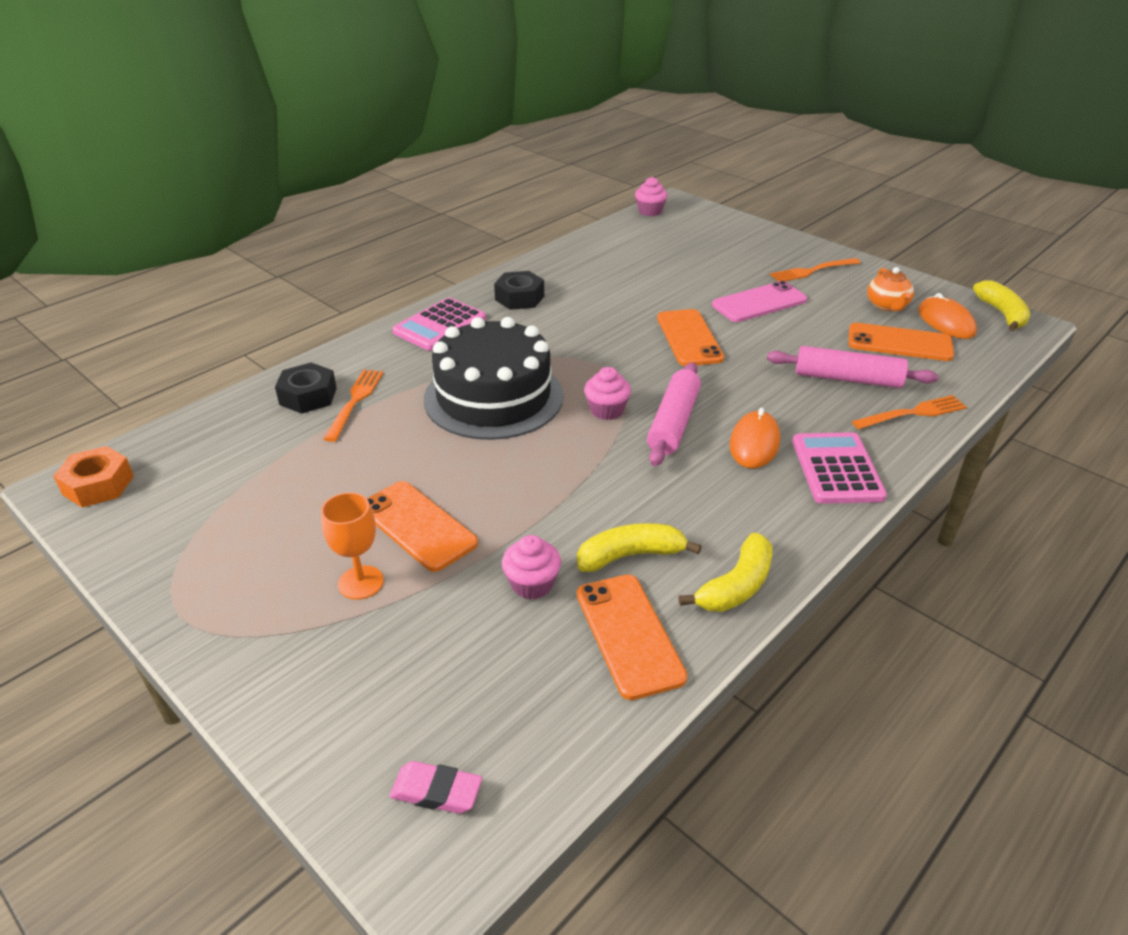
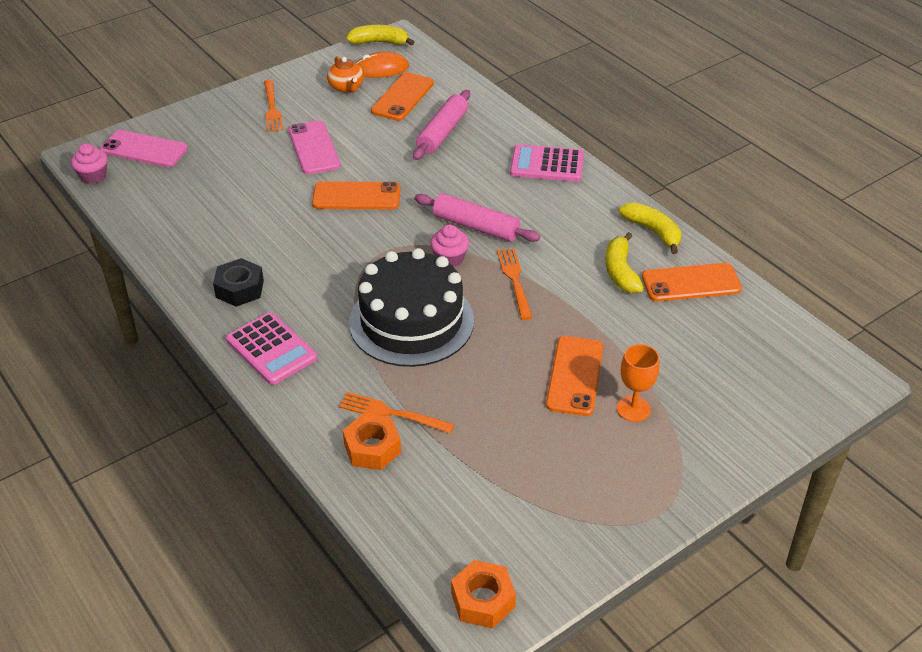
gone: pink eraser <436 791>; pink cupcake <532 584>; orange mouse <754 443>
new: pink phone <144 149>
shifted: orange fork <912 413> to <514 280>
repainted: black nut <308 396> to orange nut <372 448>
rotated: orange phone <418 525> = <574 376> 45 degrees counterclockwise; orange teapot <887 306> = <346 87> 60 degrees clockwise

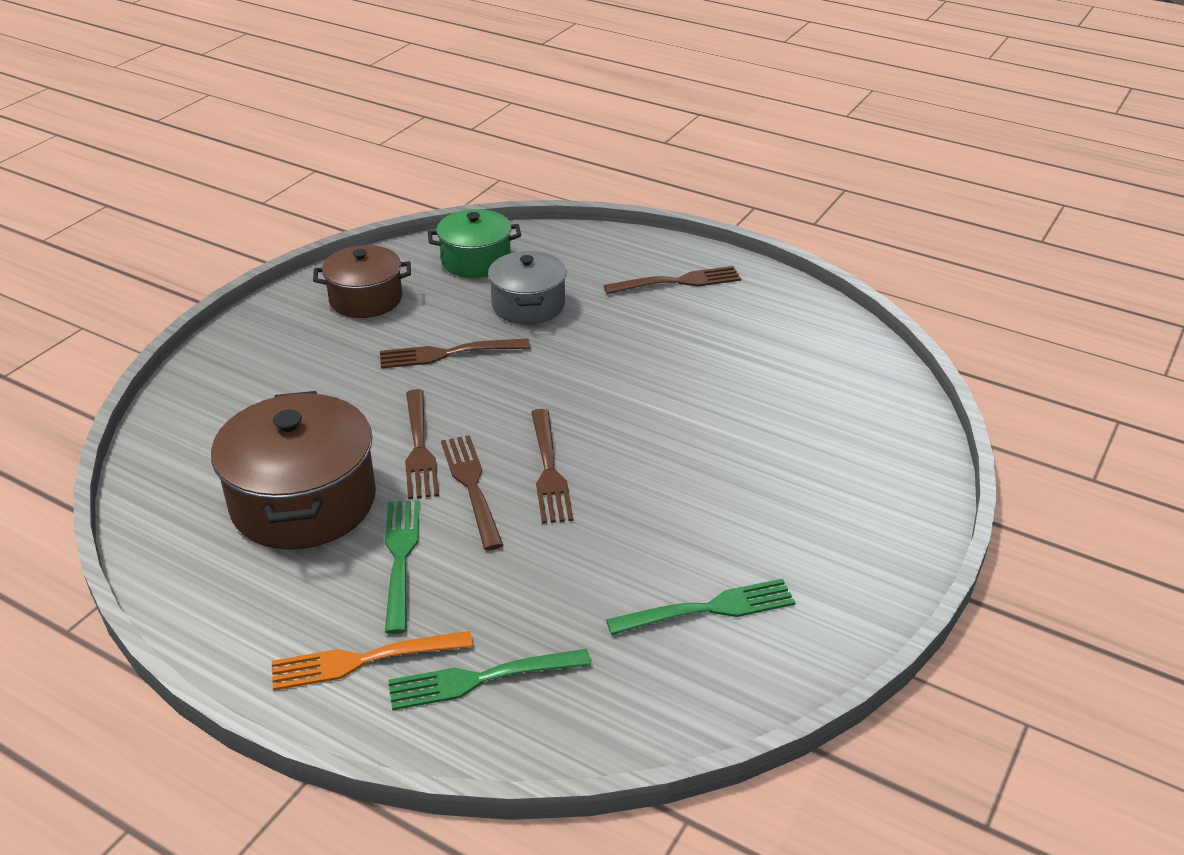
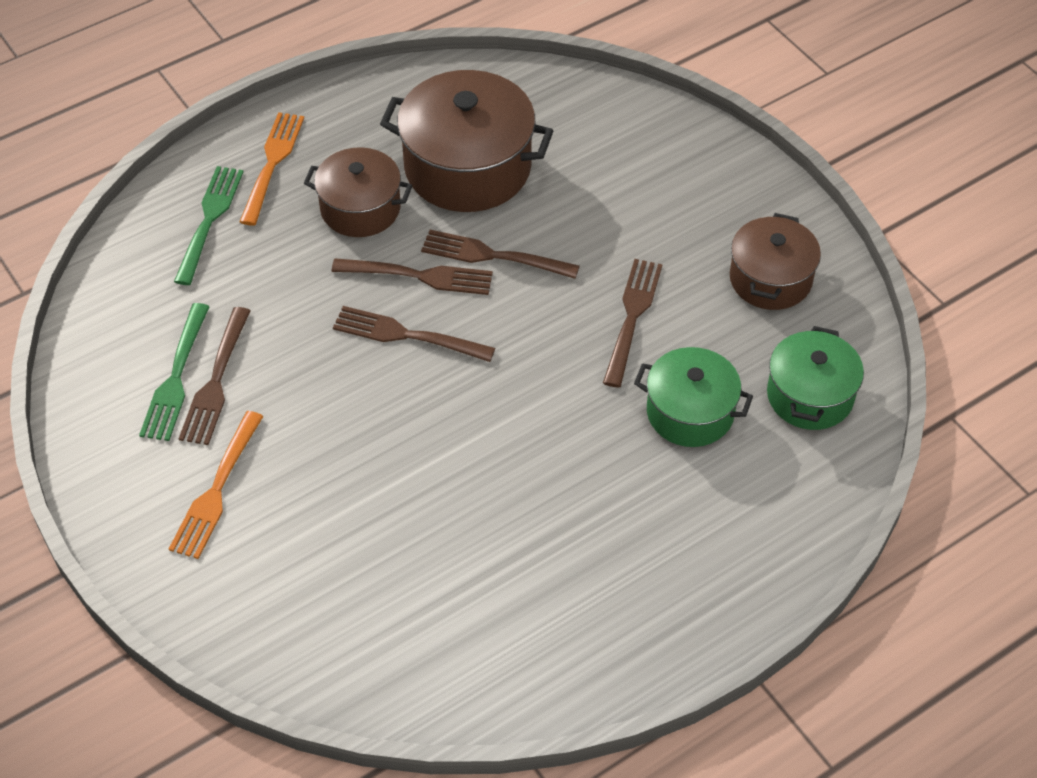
new: orange fork <217 489>
shifted: brown fork <677 282> to <216 380>
swapped: green fork <400 559> to brown pot <360 208>
repainted: grey pot <528 305> to green pot <690 412>

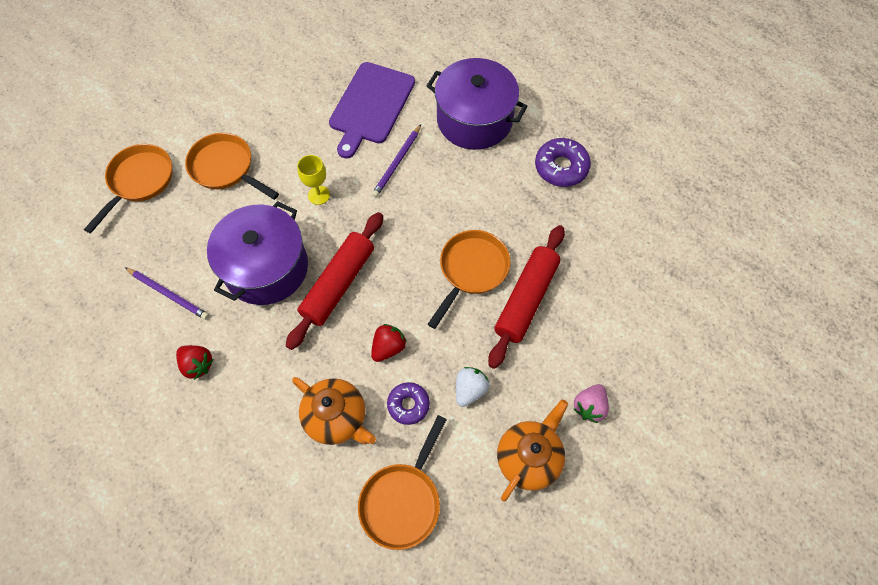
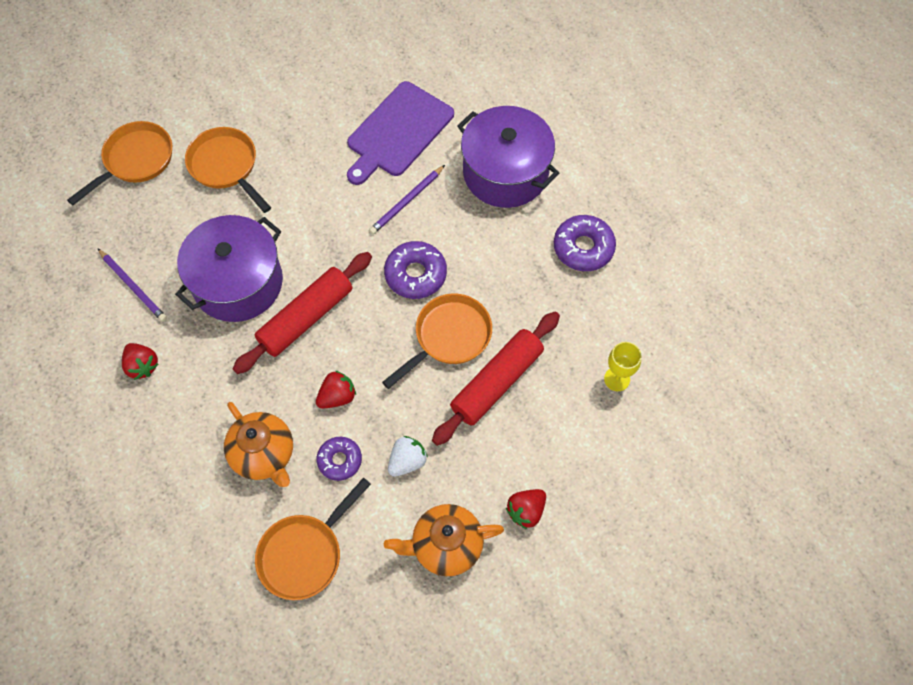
new: purple donut <415 274>
shifted: yellow goblet <319 195> to <617 379>
repainted: pink strawberry <589 406> to red strawberry <526 511>
rotated: orange teapot <529 457> = <445 546> 150 degrees counterclockwise

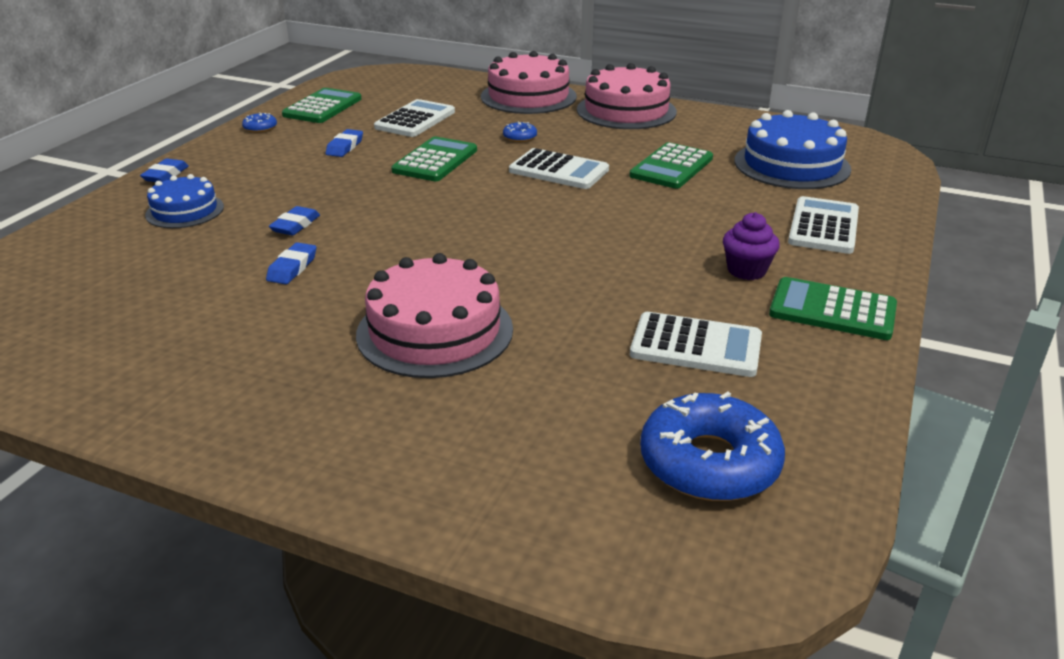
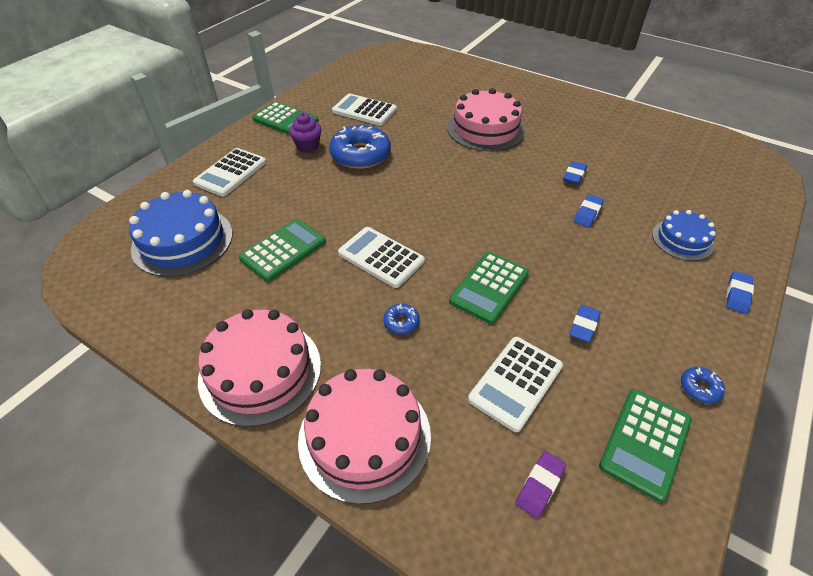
new: purple eraser <540 486>
shifted: blue donut <709 462> to <360 155>

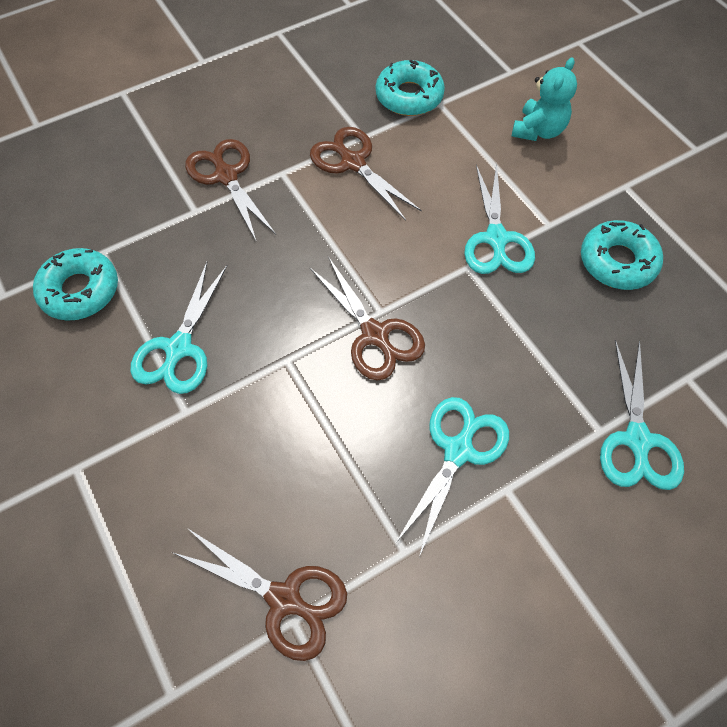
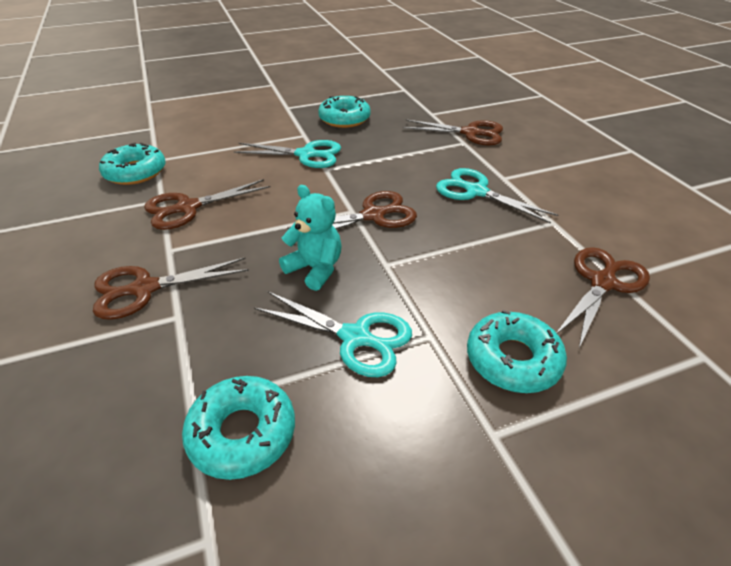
new: turquoise donut <513 359>
shifted: turquoise teddy bear <538 130> to <315 269>
repainted: turquoise scissors <637 440> to brown scissors <470 133>

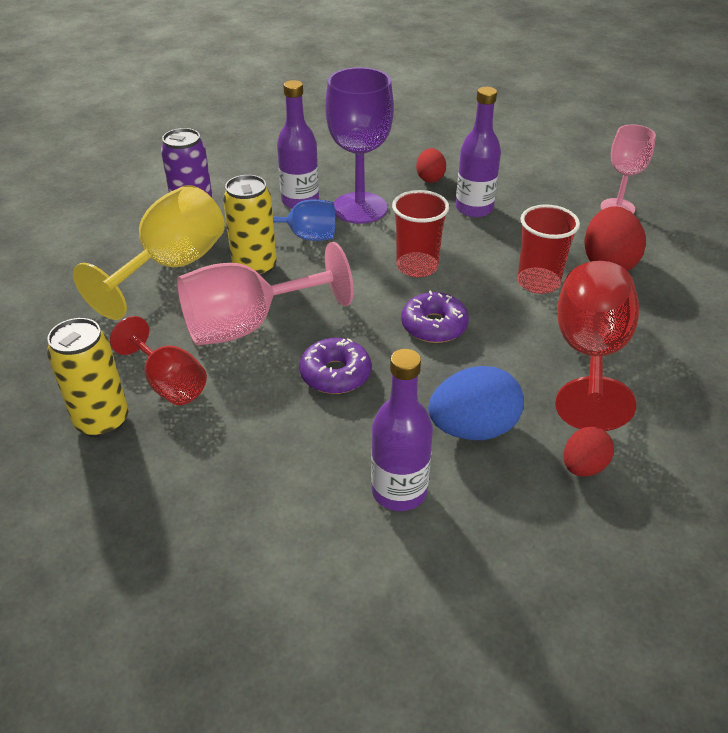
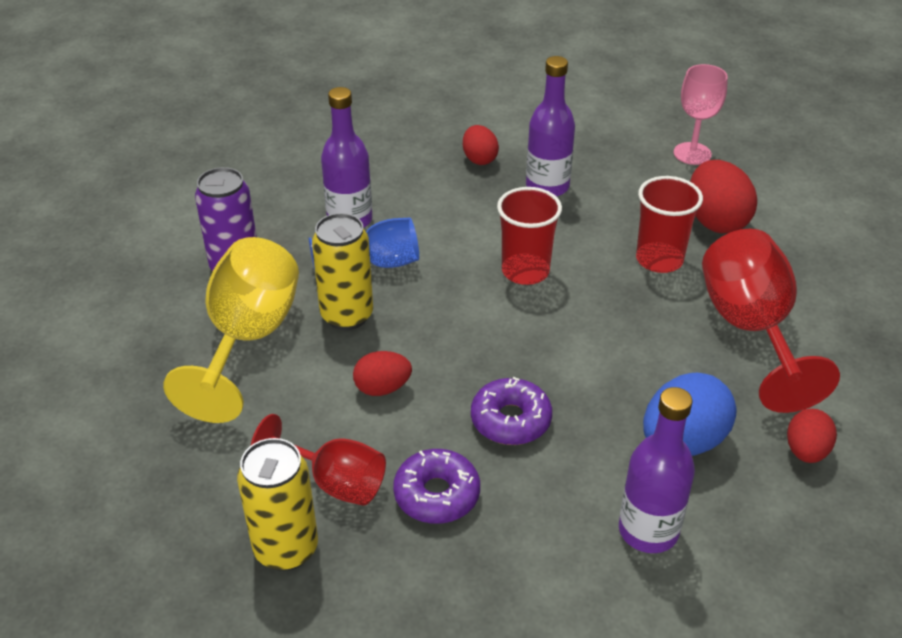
gone: purple goblet <359 208>
shifted: purple donut <434 326> to <437 494>
swapped: pink goblet <249 325> to red egg <382 388>

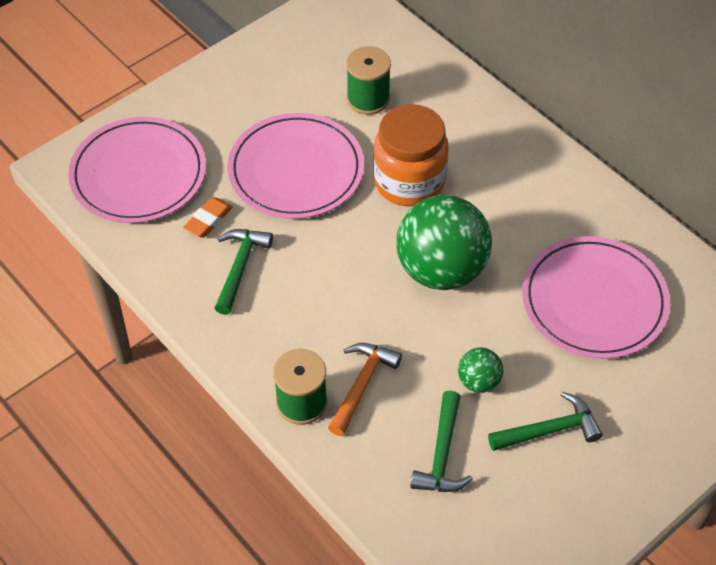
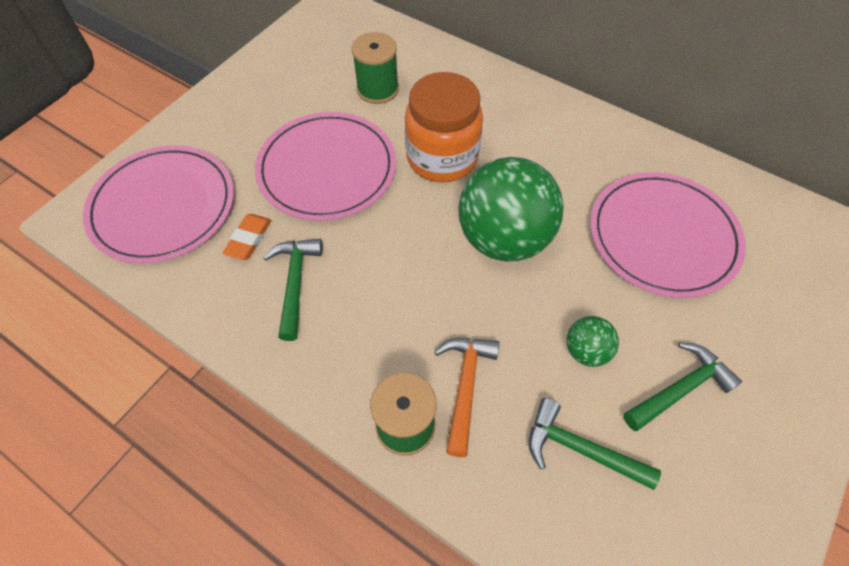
rotated: green hammer <442 454> = <580 449> 120 degrees clockwise

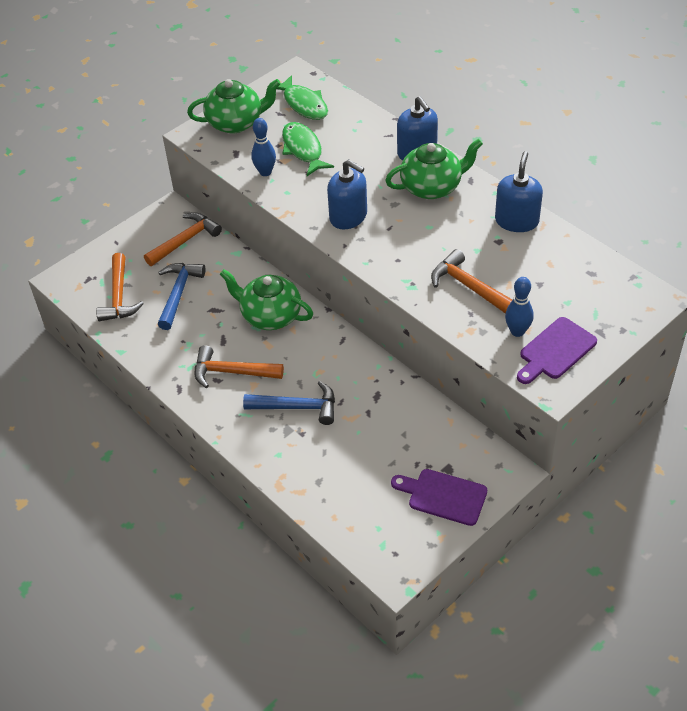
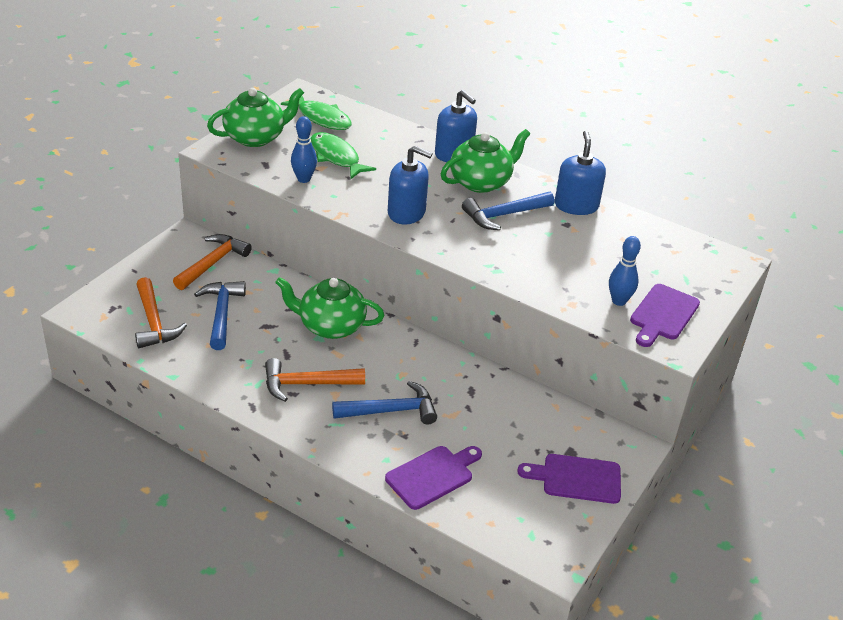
gone: orange hammer <468 286>
new: purple cutting board <432 476>; blue hammer <504 215>

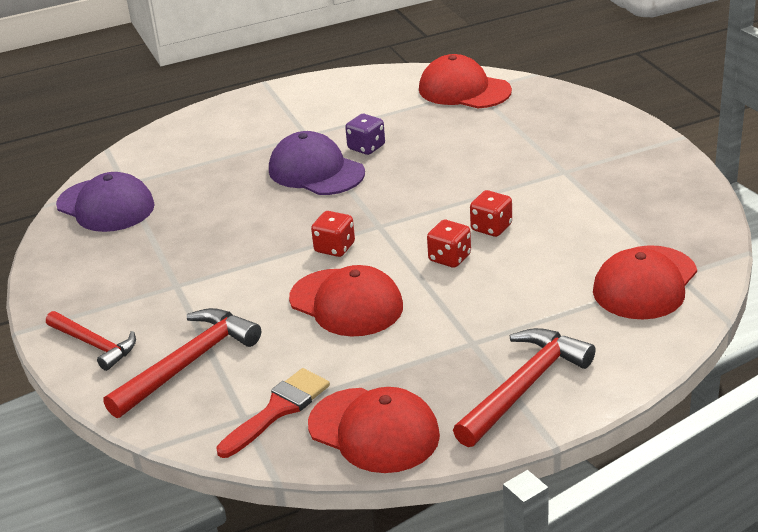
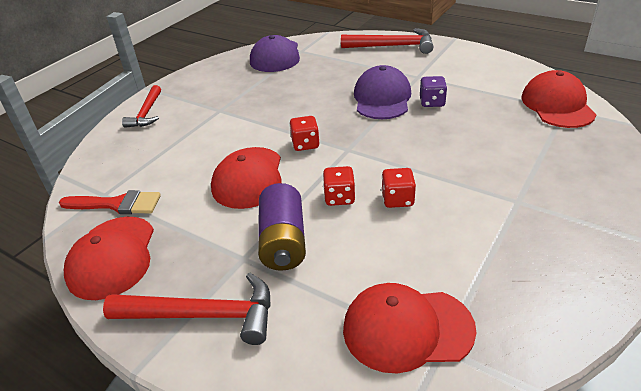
new: purple battery <283 241>
shifted: red hammer <188 363> to <392 46>

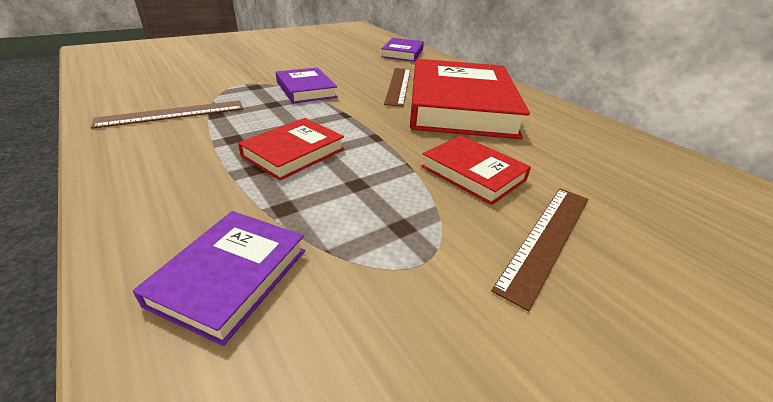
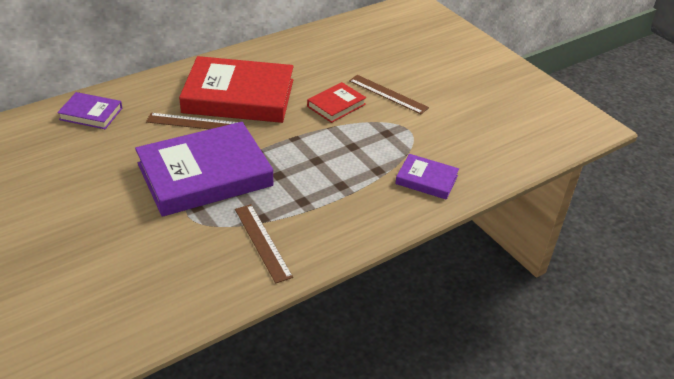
gone: red book <294 153>
scaled: purple book <306 89> = <205 174> x2.10

